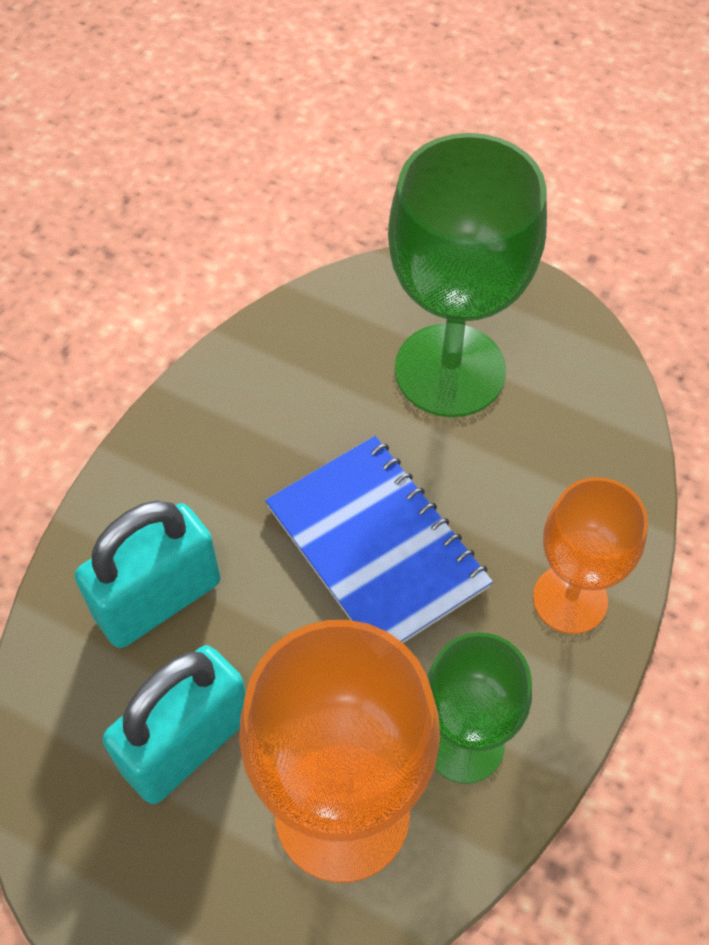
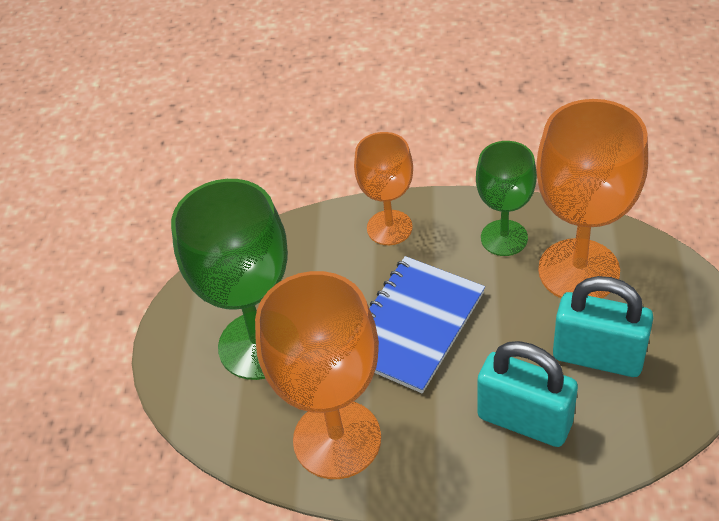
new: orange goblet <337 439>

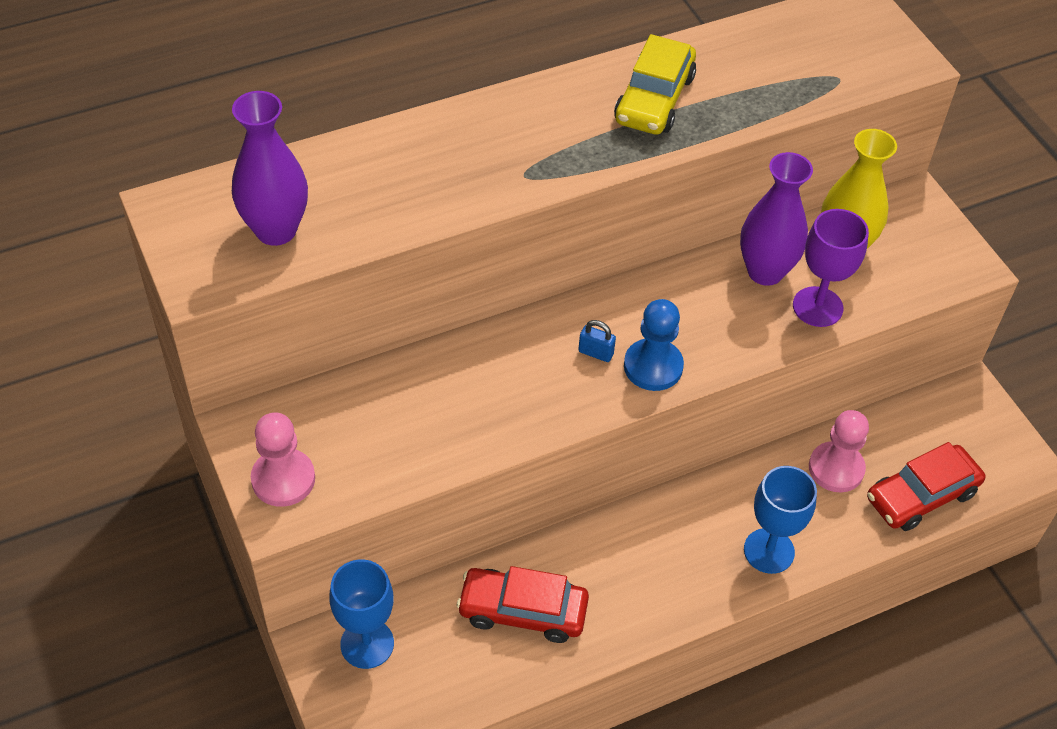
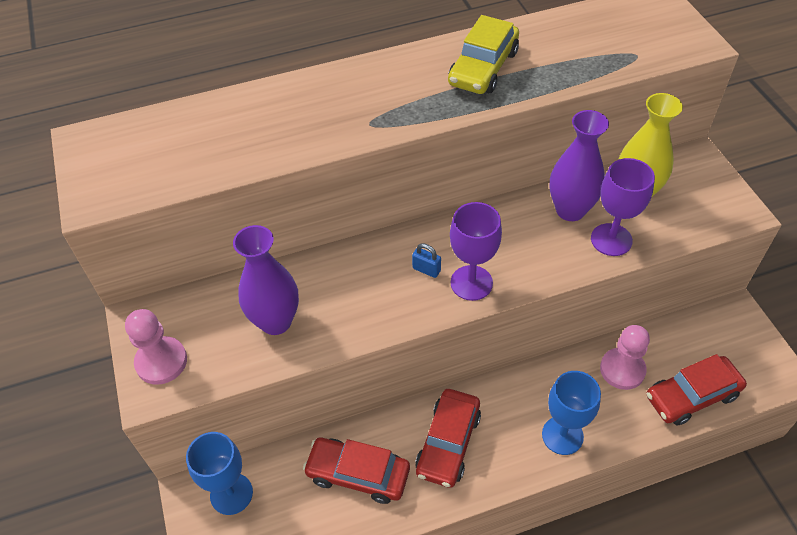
new: red car <448 443>
shifted: purple vase <276 230> to <275 321>
swapped: blue pawn <653 366> to purple goblet <471 283>

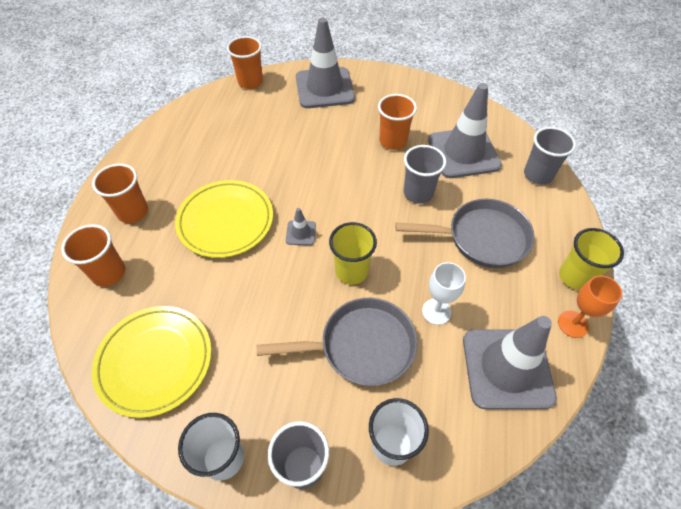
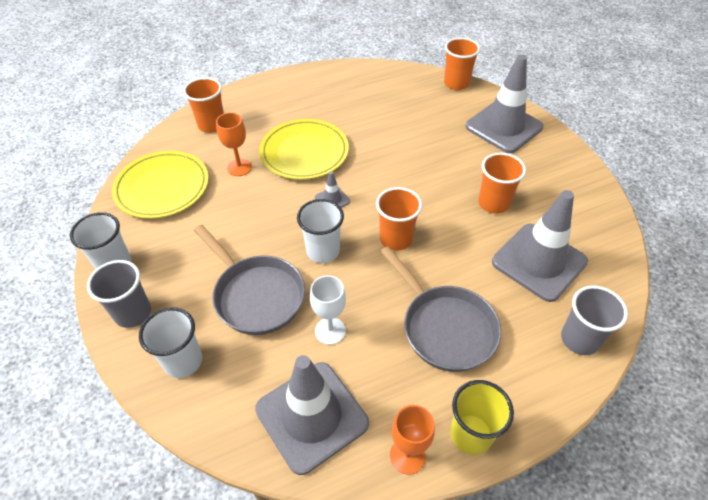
gone: grey cup <418 193>
new: orange goblet <239 167>
shifted: orange cup <133 212> to <396 239>
repainted: yellow cup <351 271> to white cup <323 251>

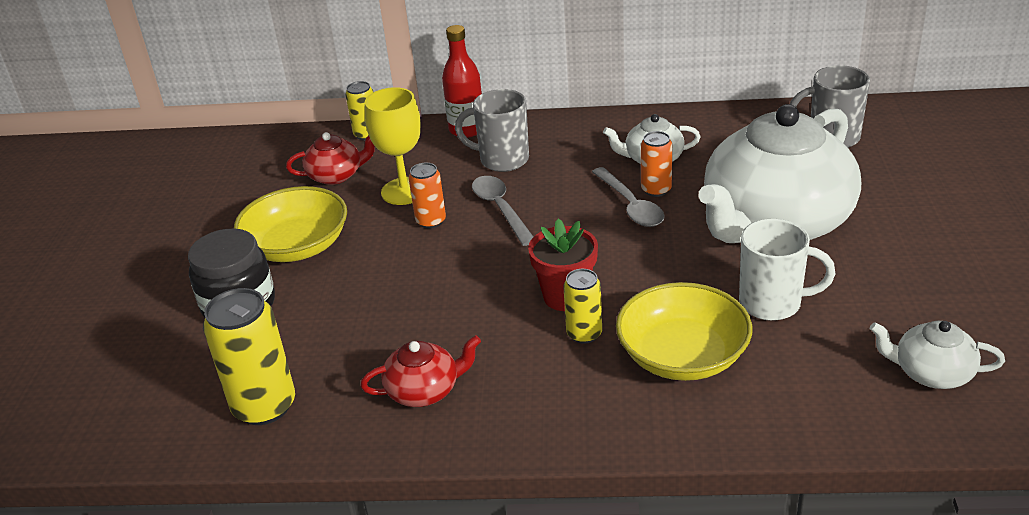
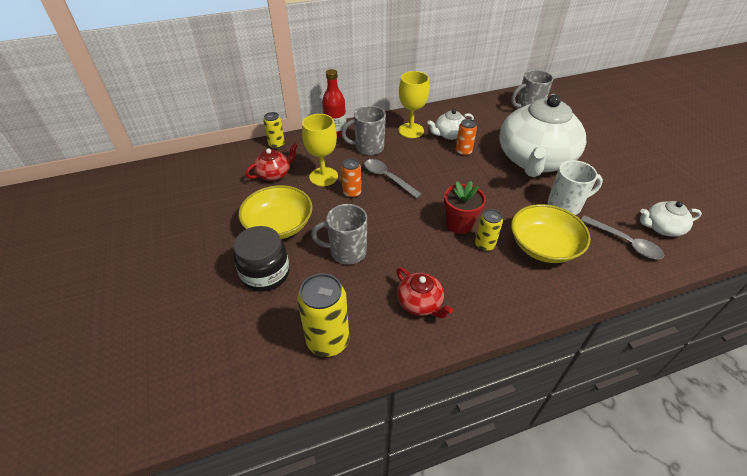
new: grey mug <346 252>; yellow goblet <411 130>
shifted: grey spoon <631 206> to <625 242>
rotated: red teapot <424 390> = <420 303> 90 degrees clockwise

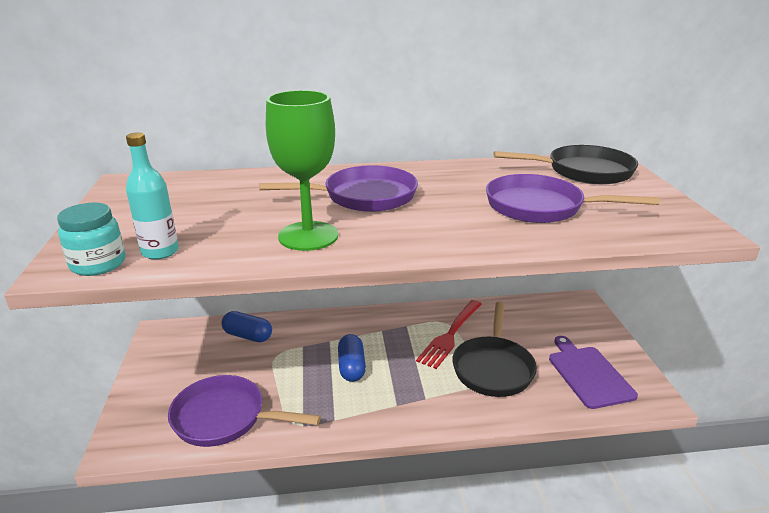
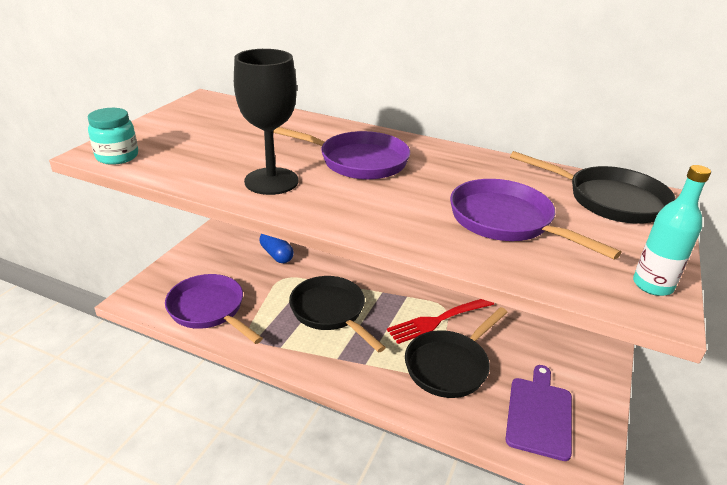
shifted: turquoise bottle <160 252> to <652 285>
swapped: blue capsule <351 367> to black pan <330 312>
repainted: green goblet <308 236> to black goblet <271 181>

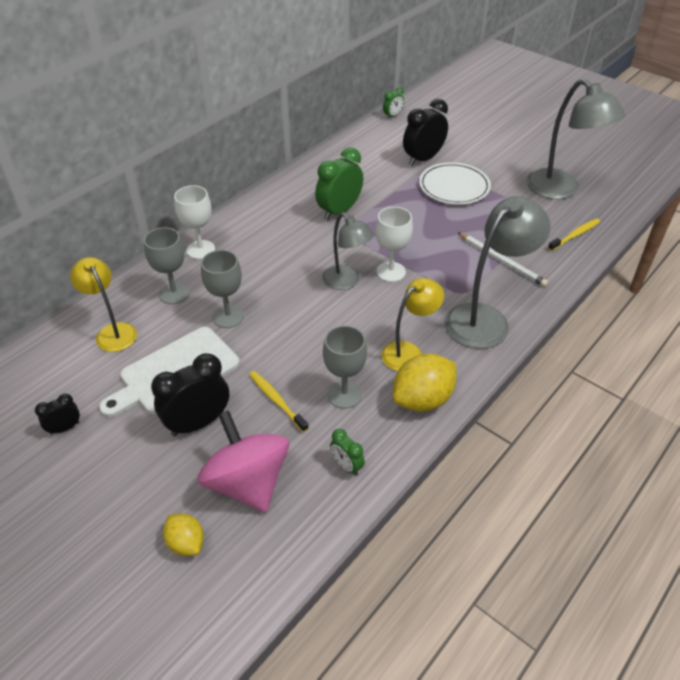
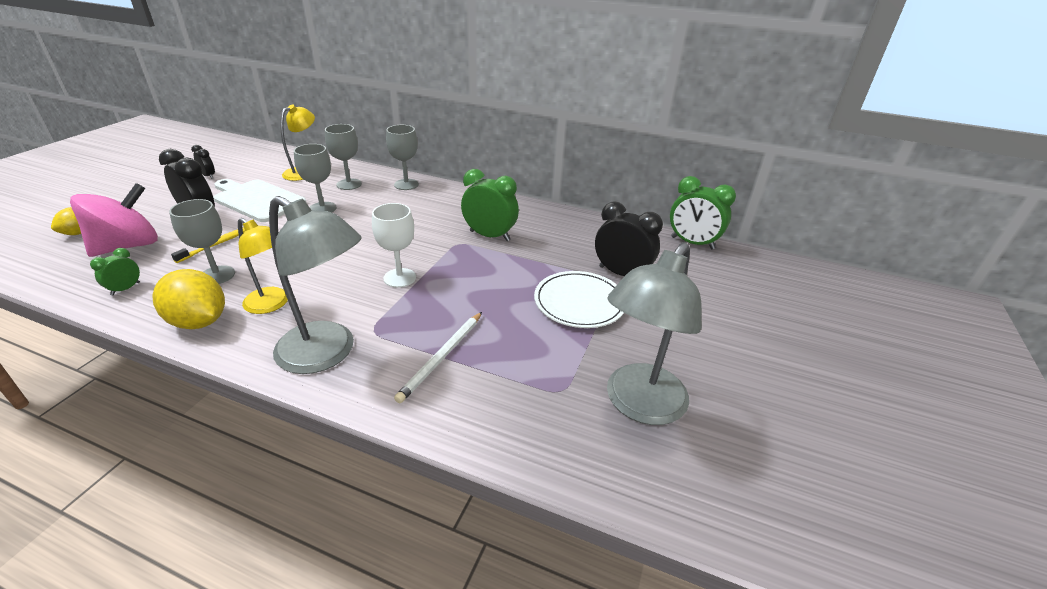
gone: grey lamp <346 282>; yellow toothbrush <575 235>
repainted: white goblet <200 250> to grey goblet <406 184>
scaled: green clock <392 116> = <692 243> x1.92

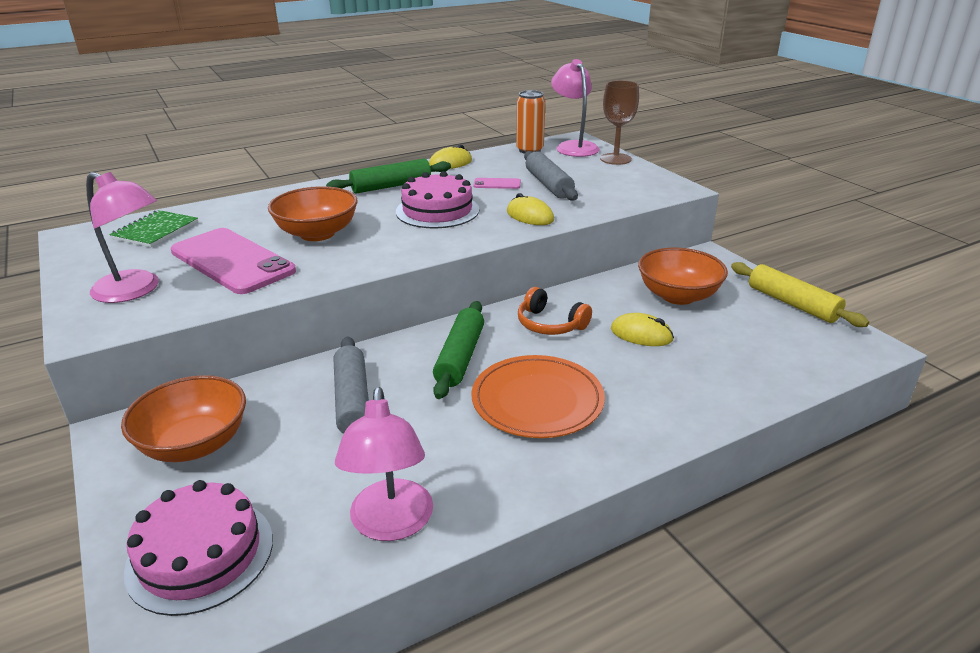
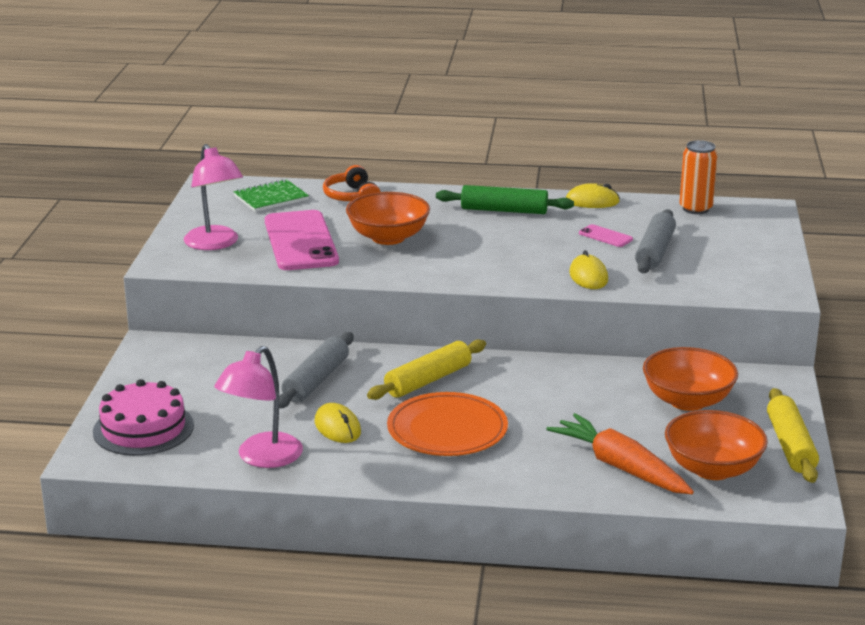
gone: pink cake <437 211>; pink lamp <573 146>; brown goblet <615 159>
new: orange carrot <620 467>
shifted: orange bowl <195 444> to <712 469>; orange headphones <550 324> to <352 197>; yellow mouse <641 334> to <337 427>
repainted: green rolling pin <460 357> to yellow rolling pin <428 380>

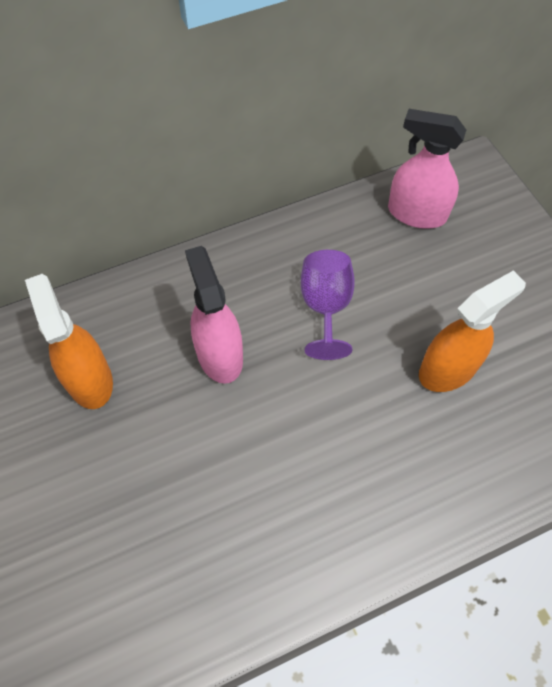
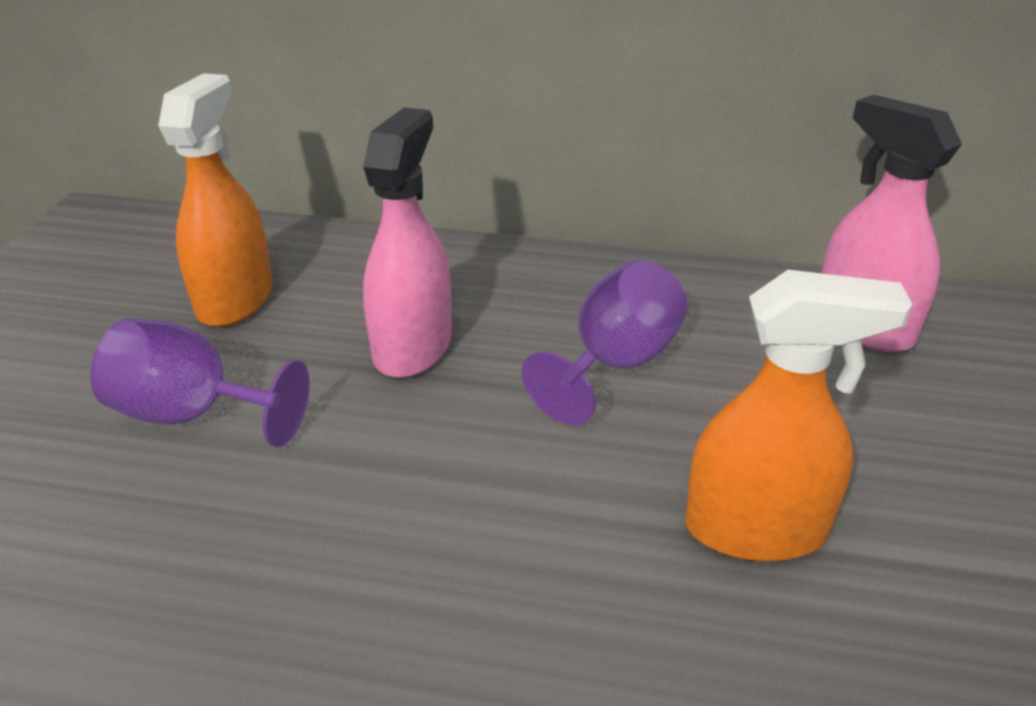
new: purple goblet <193 414>

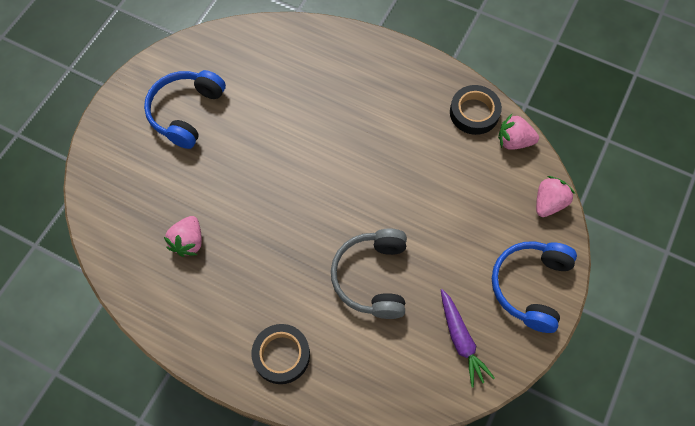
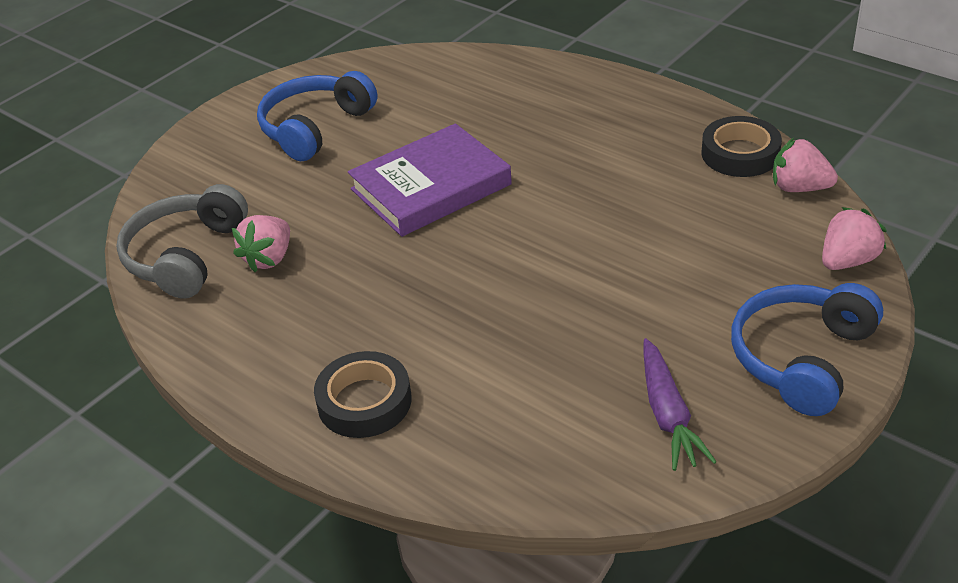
new: purple book <431 187>
shifted: grey headphones <372 277> to <186 256>

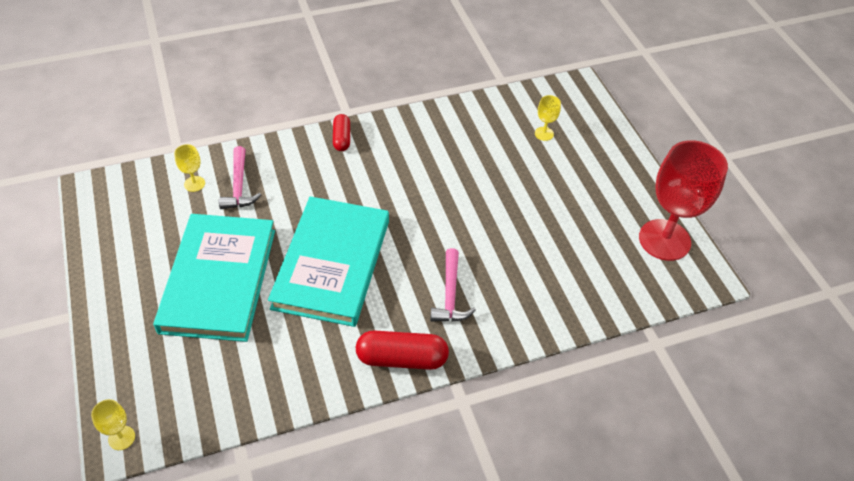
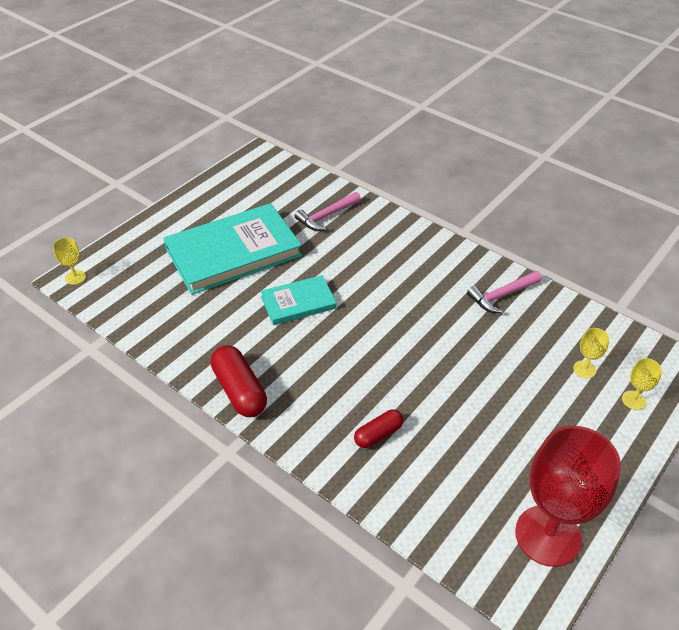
shifted: yellow goblet <194 184> to <633 400>; red capsule <342 138> to <378 434>; pink hammer <450 295> to <502 296>
scaled: turquoise book <332 264> = <298 302> x0.53

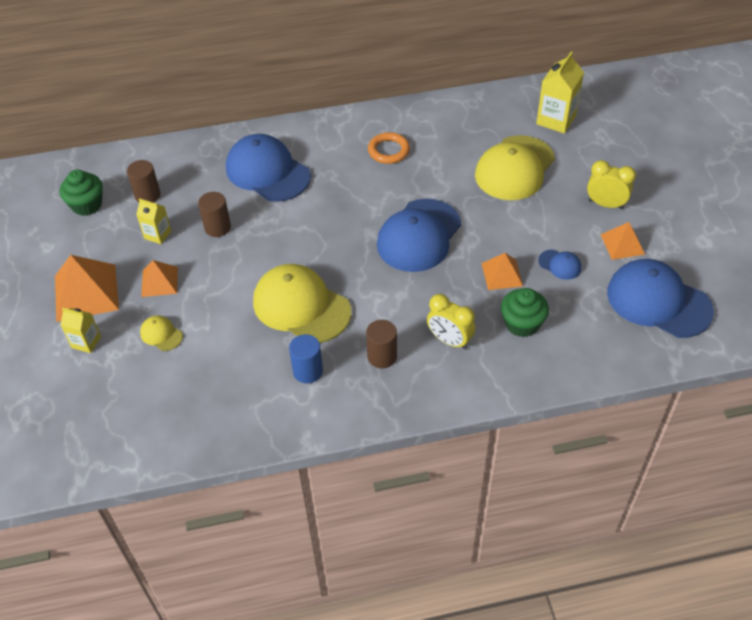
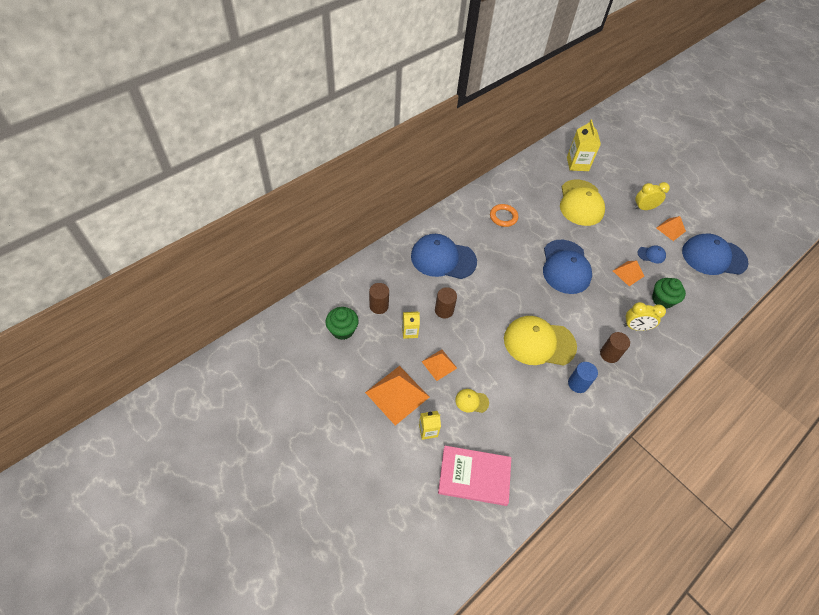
new: pink book <474 476>

